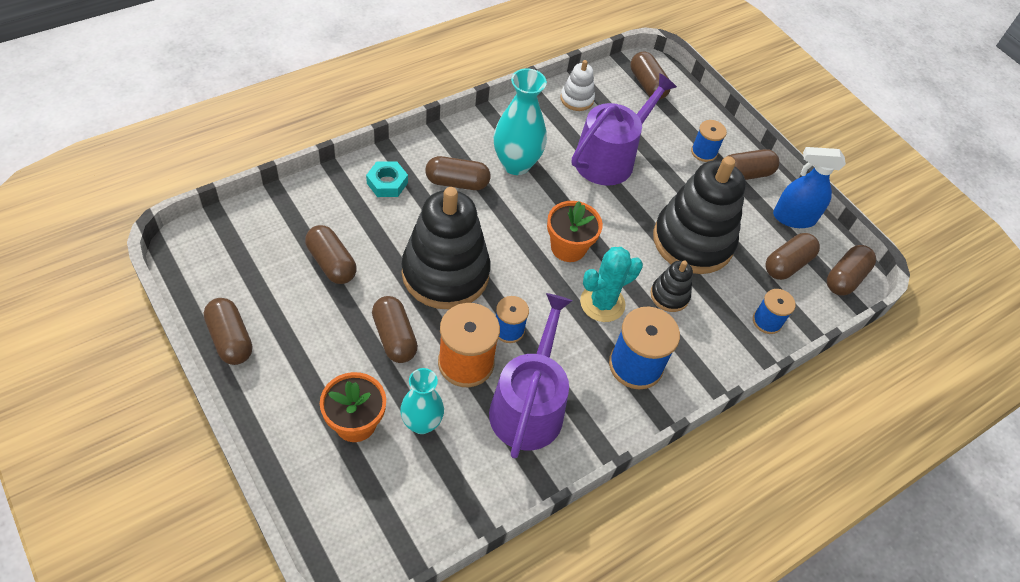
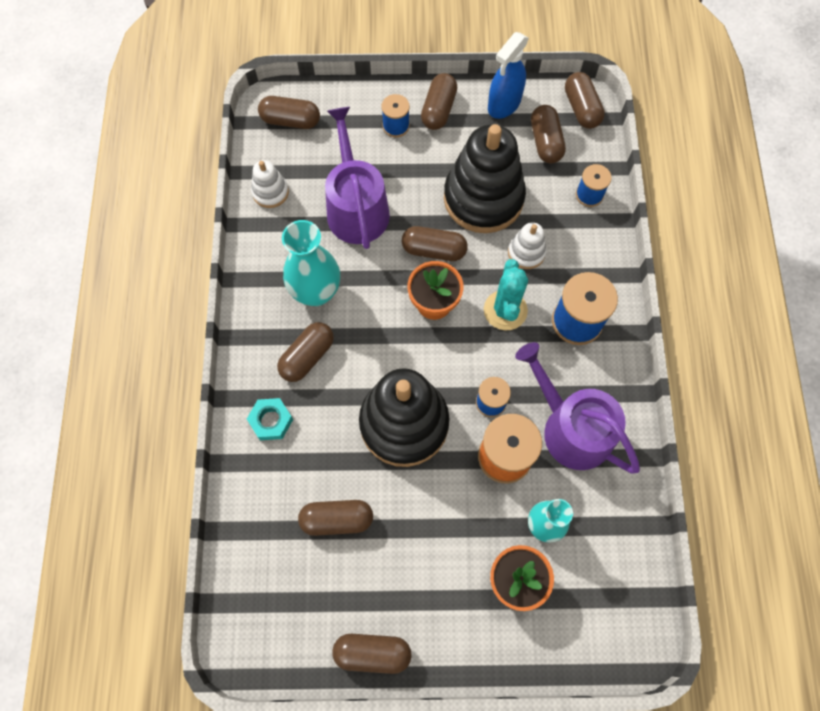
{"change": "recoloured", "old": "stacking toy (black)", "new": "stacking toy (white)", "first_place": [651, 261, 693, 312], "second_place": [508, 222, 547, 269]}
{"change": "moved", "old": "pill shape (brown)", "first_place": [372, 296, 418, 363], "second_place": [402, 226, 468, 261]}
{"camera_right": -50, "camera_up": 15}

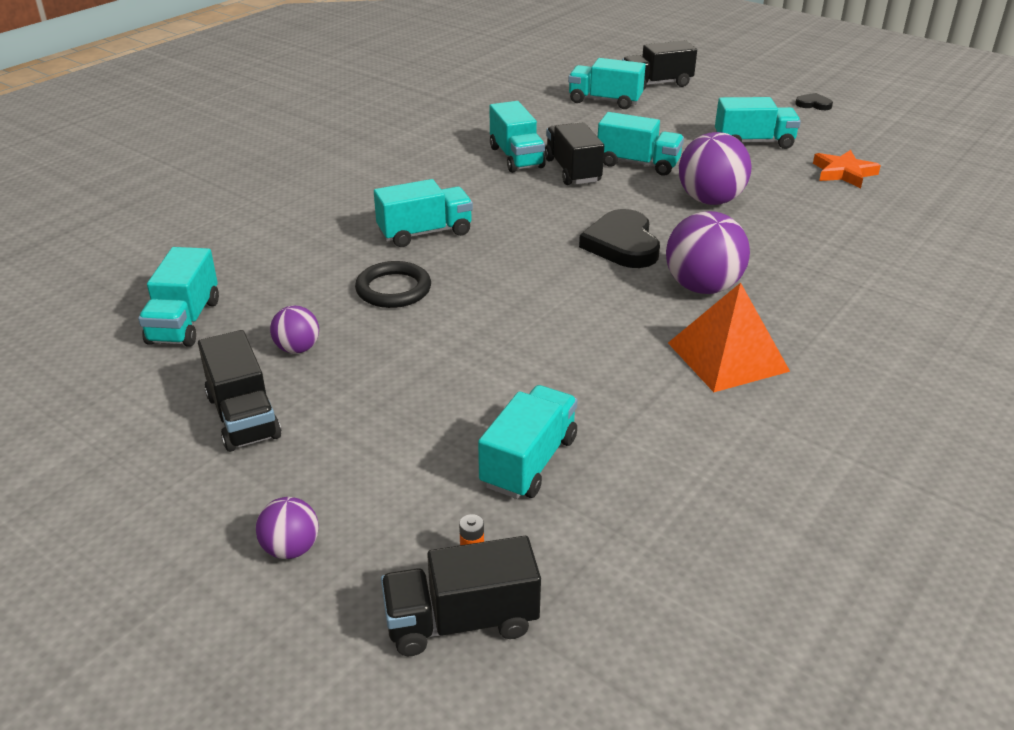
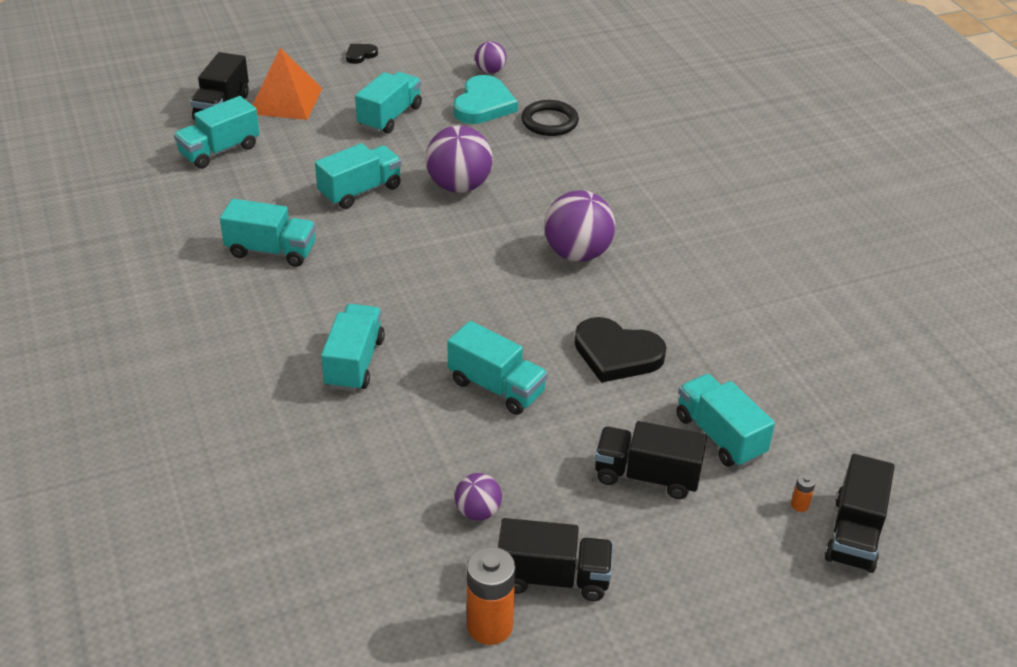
{"change": "moved", "old": "truck (black)", "first_place": [544, 122, 604, 185], "second_place": [595, 421, 707, 499]}
{"change": "replaced", "old": "star (bright orange)", "new": "heart (aqua)", "first_place": [813, 150, 881, 188], "second_place": [453, 75, 518, 124]}
{"change": "moved", "old": "heart (black)", "first_place": [579, 209, 660, 268], "second_place": [575, 317, 666, 383]}
{"change": "moved", "old": "truck (aqua)", "first_place": [138, 247, 219, 347], "second_place": [447, 321, 548, 415]}
{"change": "moved", "old": "hoop (black)", "first_place": [355, 261, 431, 308], "second_place": [521, 100, 579, 136]}
{"change": "moved", "old": "pyramid (bright orange)", "first_place": [668, 283, 790, 392], "second_place": [253, 48, 323, 120]}
{"change": "moved", "old": "play ball (purple)", "first_place": [256, 497, 319, 559], "second_place": [475, 41, 507, 74]}
{"change": "added", "new": "power cell (bright orange)", "second_place": [467, 547, 516, 645]}
{"camera_right": -60, "camera_up": 5}

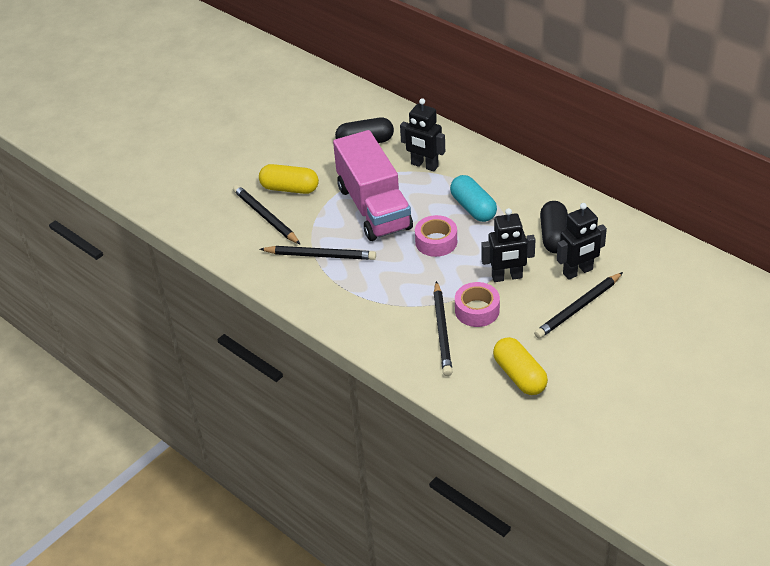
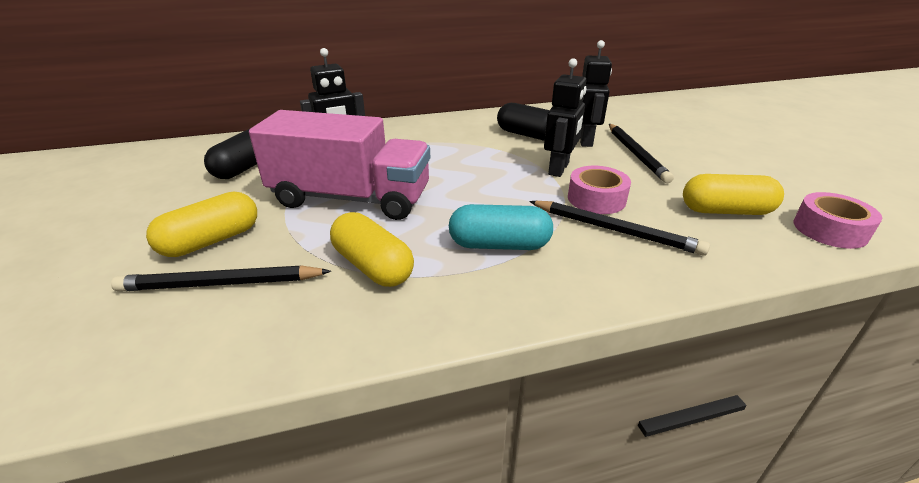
{"change": "moved", "old": "pill shape (aqua)", "first_place": [450, 175, 497, 222], "second_place": [449, 204, 553, 250]}
{"change": "moved", "old": "tape (rosy)", "first_place": [415, 215, 457, 257], "second_place": [794, 192, 882, 249]}
{"change": "replaced", "old": "wooden pencil (black)", "new": "pill shape (yellow)", "first_place": [260, 246, 376, 260], "second_place": [330, 212, 414, 287]}
{"camera_right": -60, "camera_up": -10}

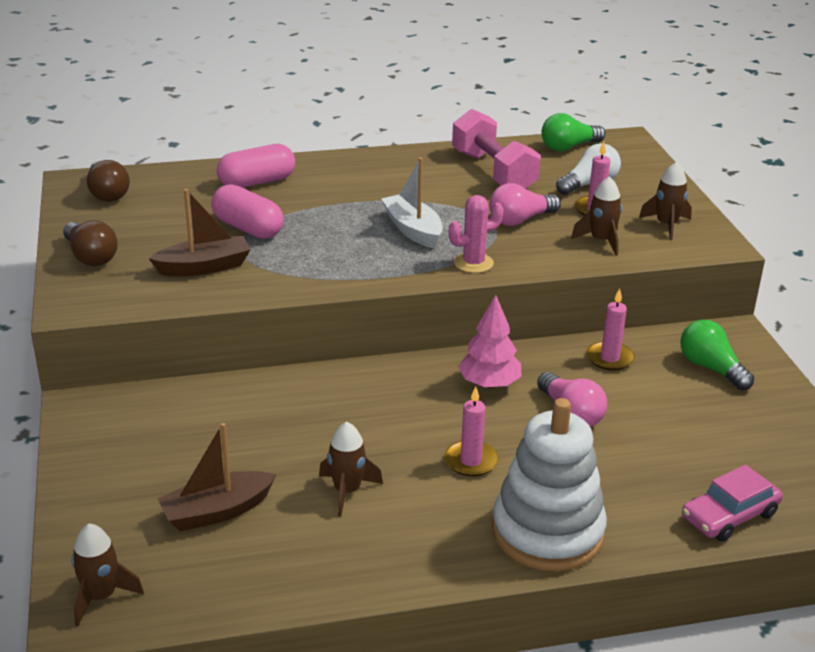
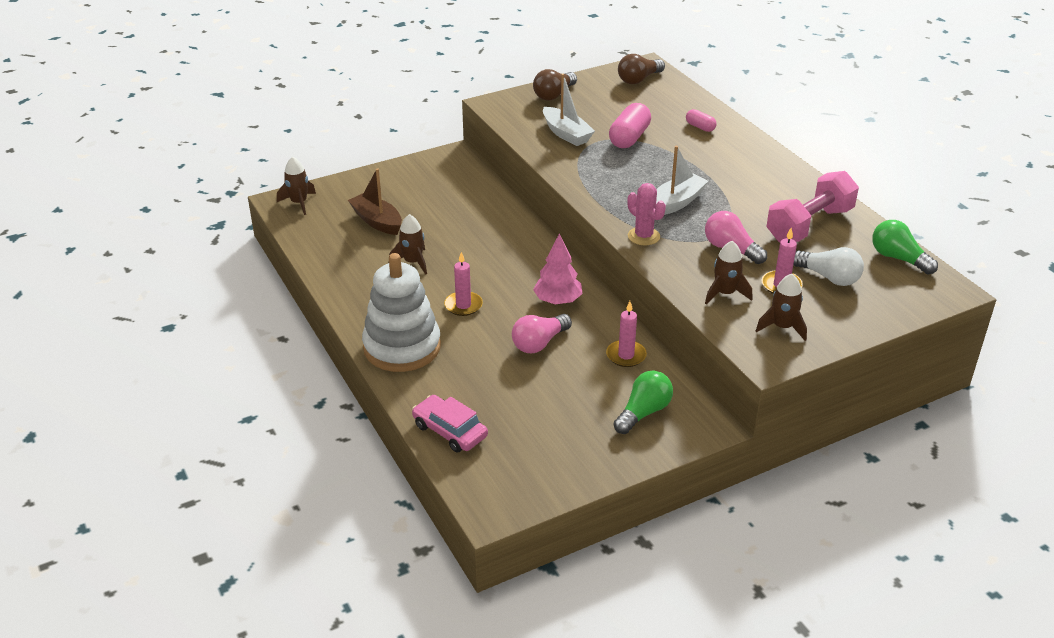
{"change": "resized", "old": "pill shape (rosy)", "first_place": [217, 144, 295, 188], "second_place": [686, 109, 717, 132], "factor": 0.54}
{"change": "recoloured", "old": "sailboat (brown)", "new": "sailboat (white)", "first_place": [148, 189, 251, 276], "second_place": [543, 74, 595, 146]}
{"camera_right": 75, "camera_up": 5}

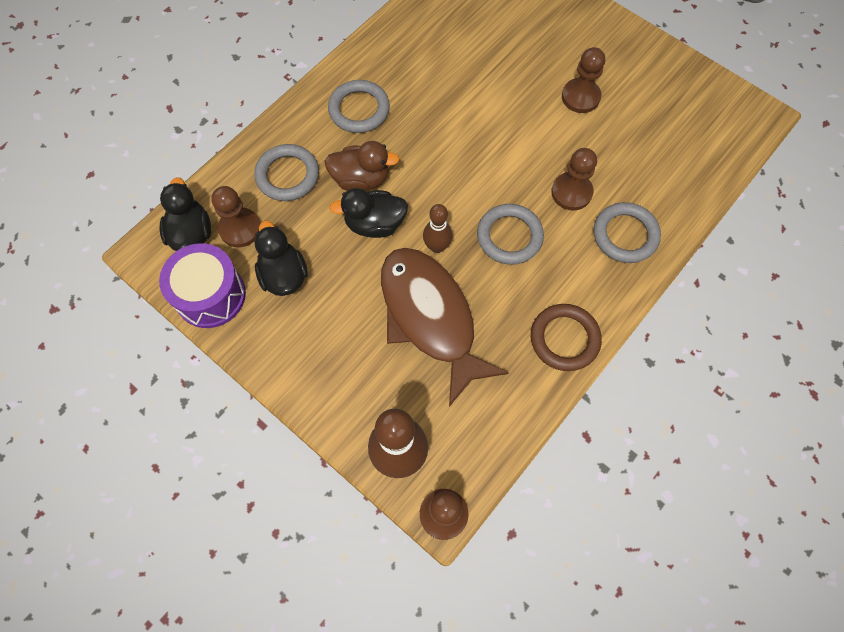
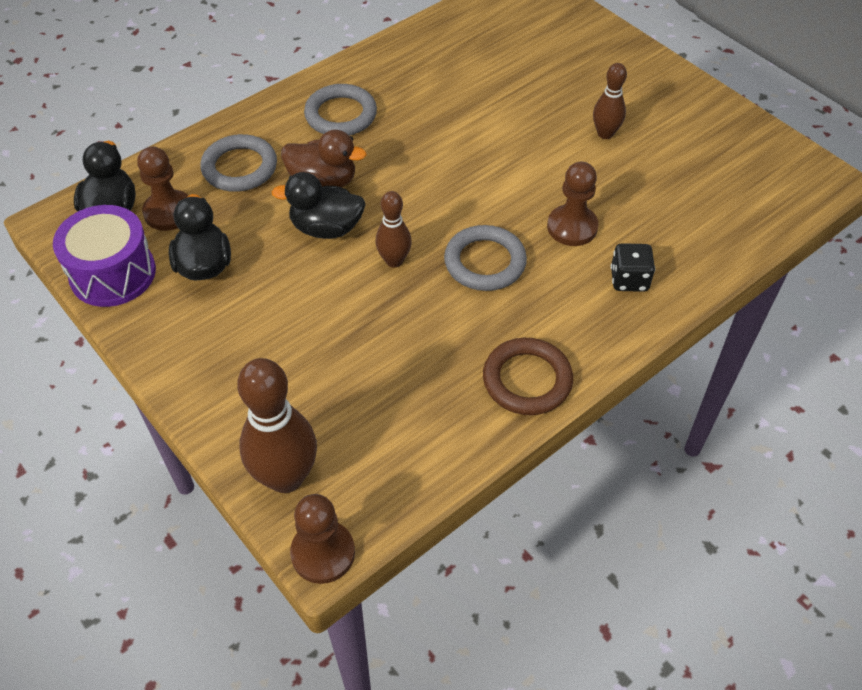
{"change": "replaced", "old": "pawn (brown)", "new": "tenpin (brown)", "first_place": [562, 47, 605, 113], "second_place": [593, 63, 627, 139]}
{"change": "replaced", "old": "hoop (grey)", "new": "die (black)", "first_place": [594, 202, 661, 263], "second_place": [611, 243, 655, 292]}
{"change": "removed", "old": "fish (brown)", "first_place": [381, 248, 508, 407]}
{"camera_right": 10, "camera_up": -15}

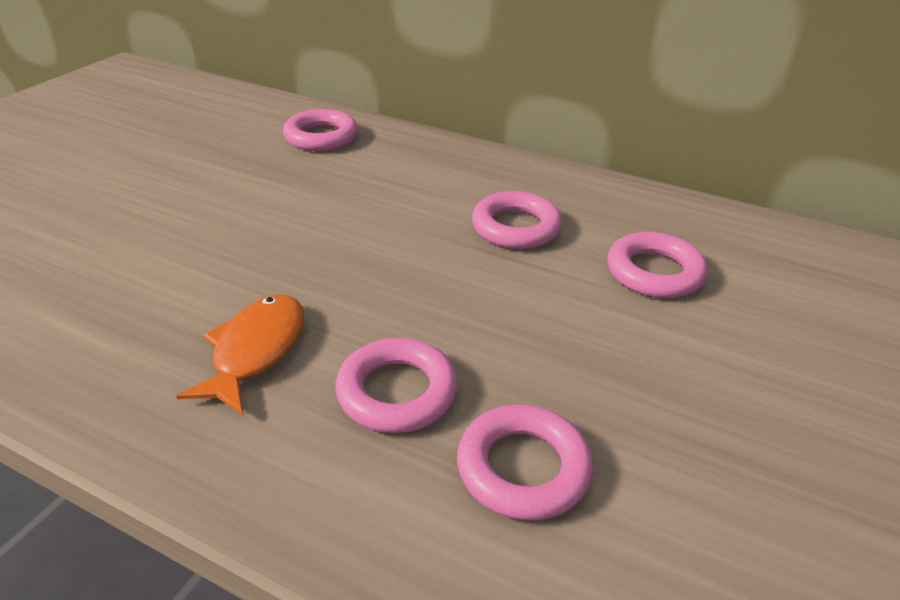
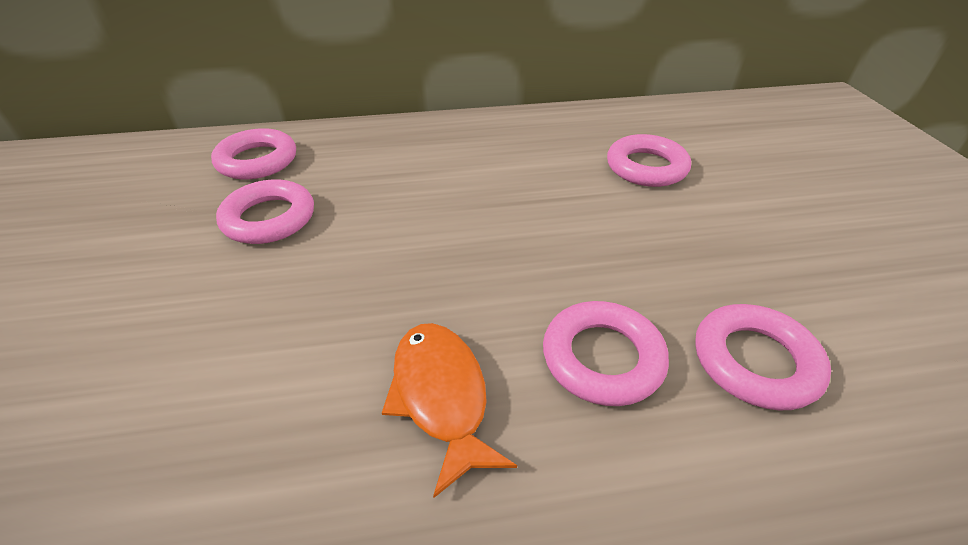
{"change": "moved", "old": "hoop (rosy)", "first_place": [472, 191, 562, 249], "second_place": [216, 179, 314, 244]}
{"camera_right": -35, "camera_up": 5}

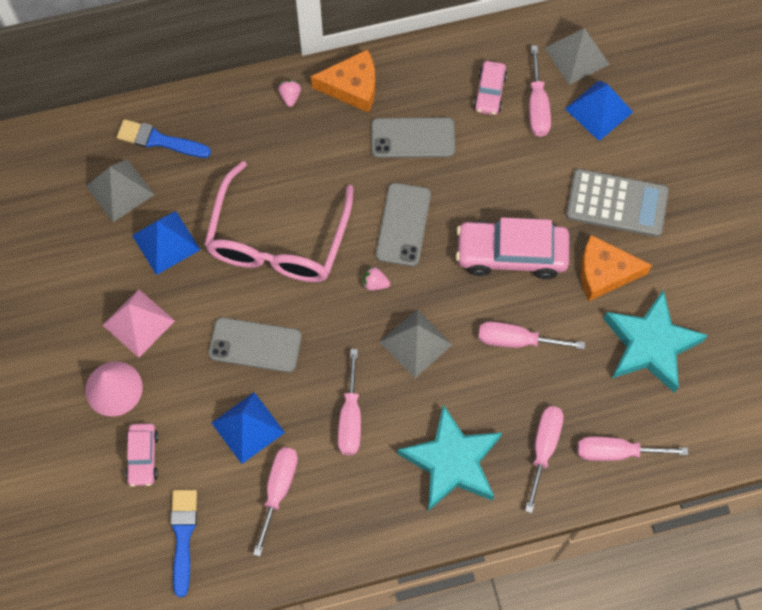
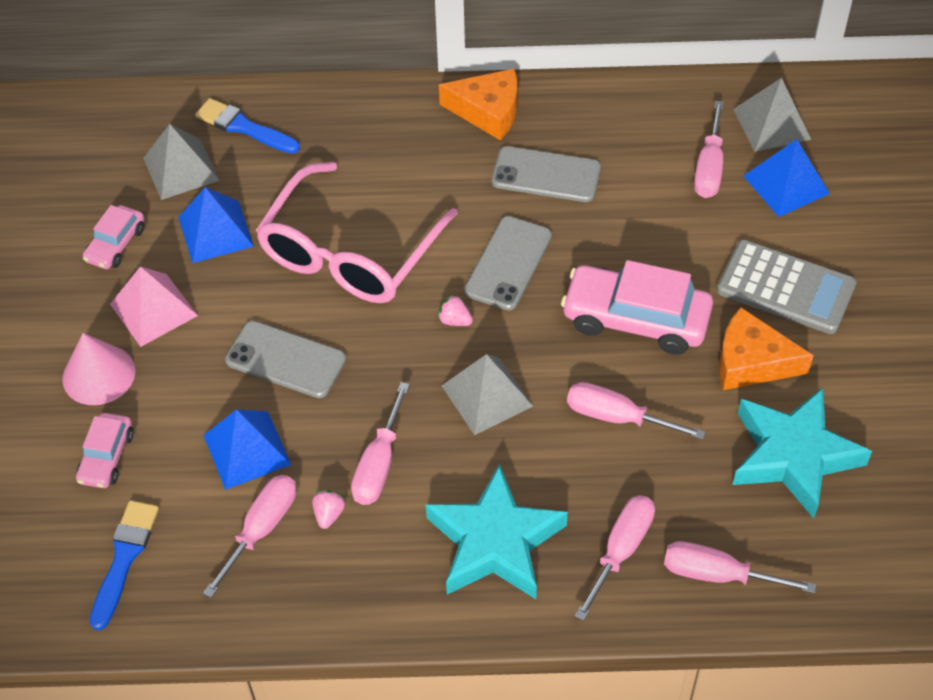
{"change": "moved", "old": "automobile (rosy)", "first_place": [473, 61, 507, 115], "second_place": [83, 205, 144, 269]}
{"change": "moved", "old": "berry (rosy)", "first_place": [278, 80, 301, 107], "second_place": [312, 490, 345, 529]}
{"camera_right": 15, "camera_up": -15}

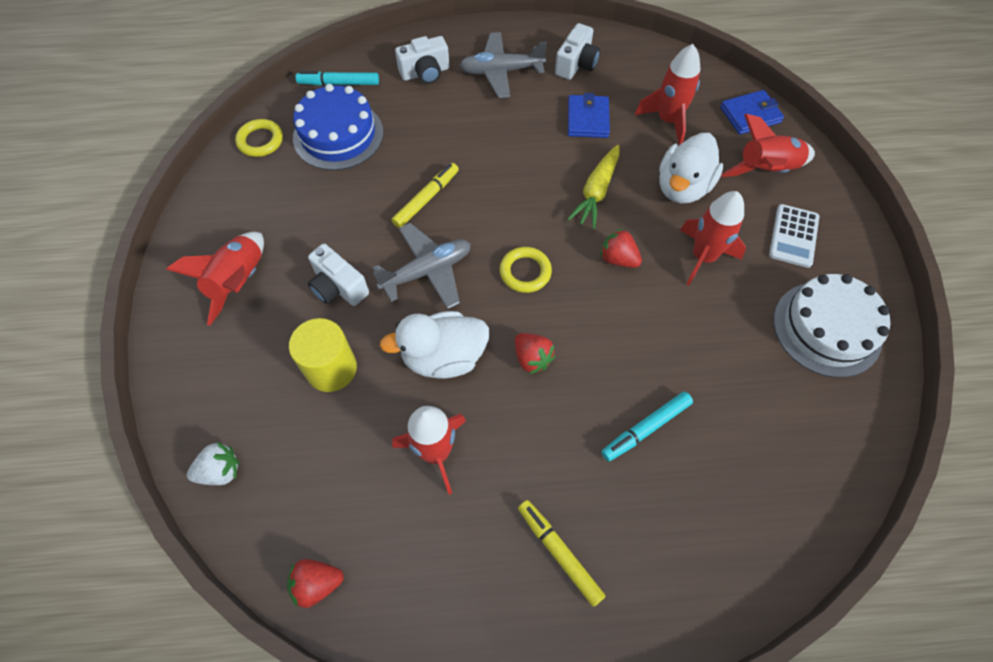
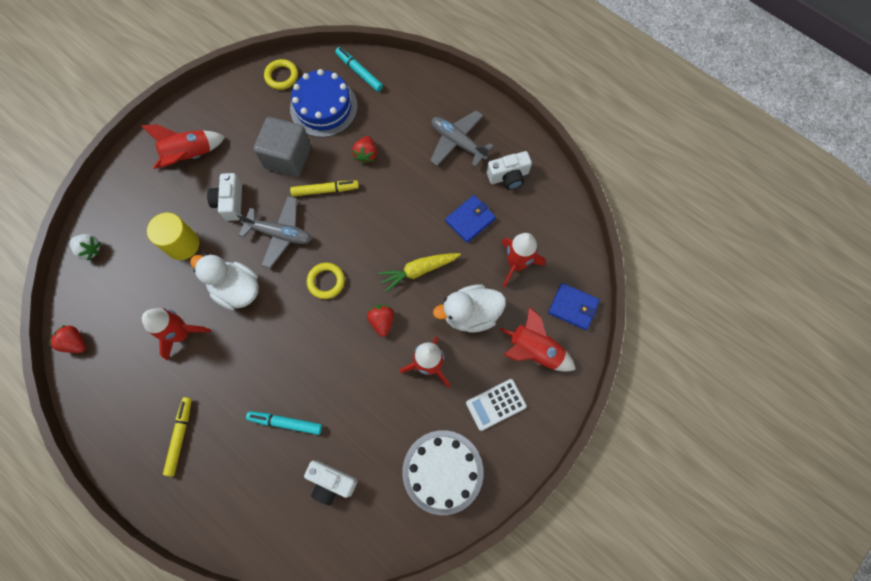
{"change": "moved", "old": "compact camera (white)", "first_place": [395, 36, 450, 84], "second_place": [304, 461, 358, 505]}
{"change": "moved", "old": "berry (red)", "first_place": [515, 333, 555, 374], "second_place": [352, 136, 377, 164]}
{"change": "added", "new": "block (grey)", "second_place": [253, 117, 311, 177]}
{"camera_right": 45, "camera_up": 10}

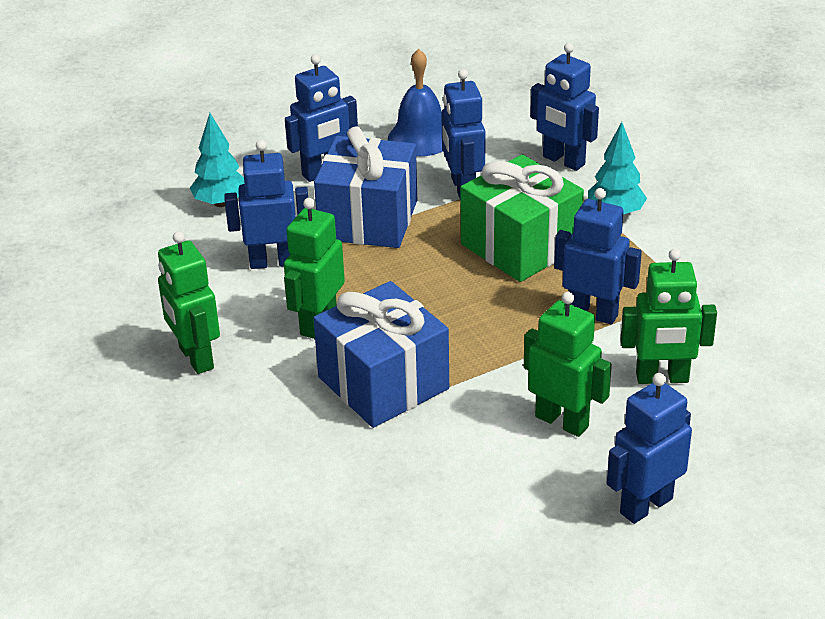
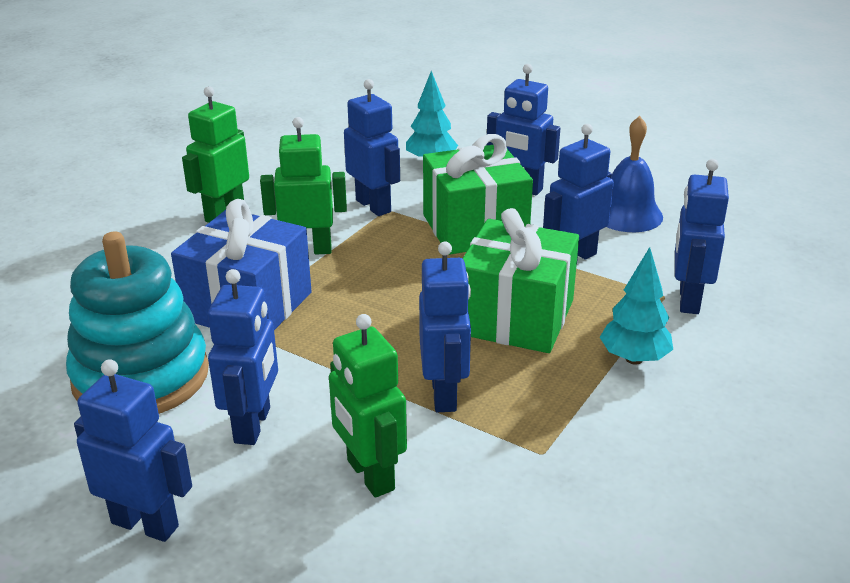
{"change": "recoloured", "old": "present (cobalt)", "new": "present (leaf-green)", "first_place": [314, 126, 417, 248], "second_place": [423, 134, 533, 255]}
{"change": "recoloured", "old": "robot figure (leaf-green)", "new": "robot figure (cobalt)", "first_place": [524, 292, 612, 437], "second_place": [208, 269, 278, 445]}
{"change": "added", "new": "stacking toy (aqua)", "second_place": [66, 231, 209, 414]}
{"camera_right": 60, "camera_up": -5}

